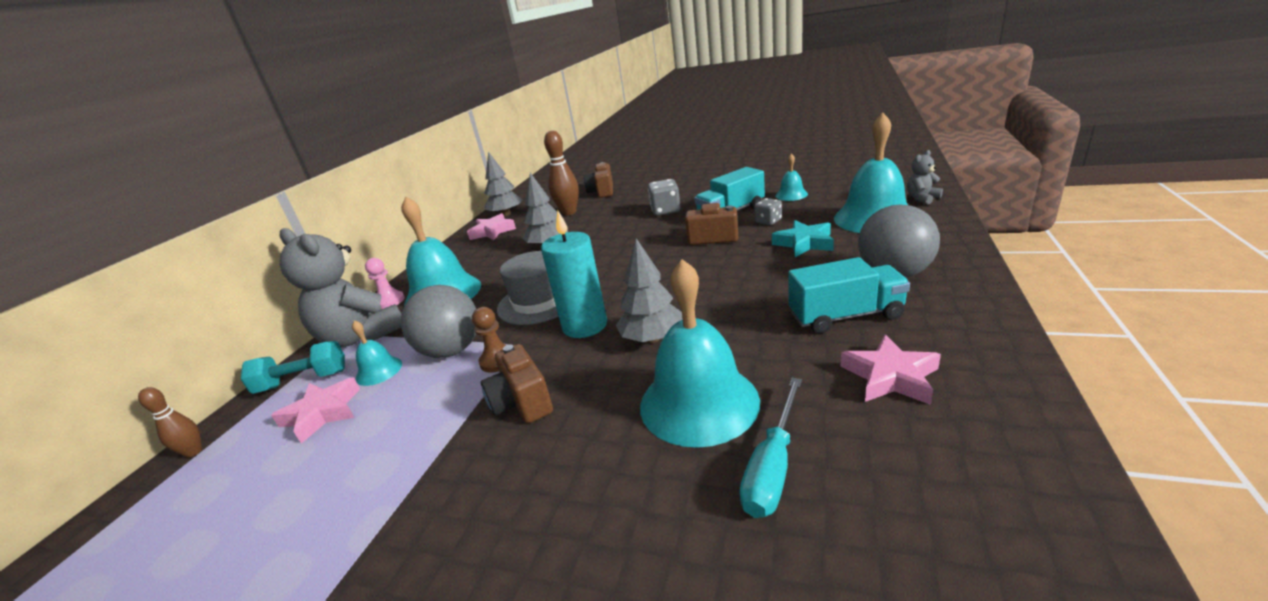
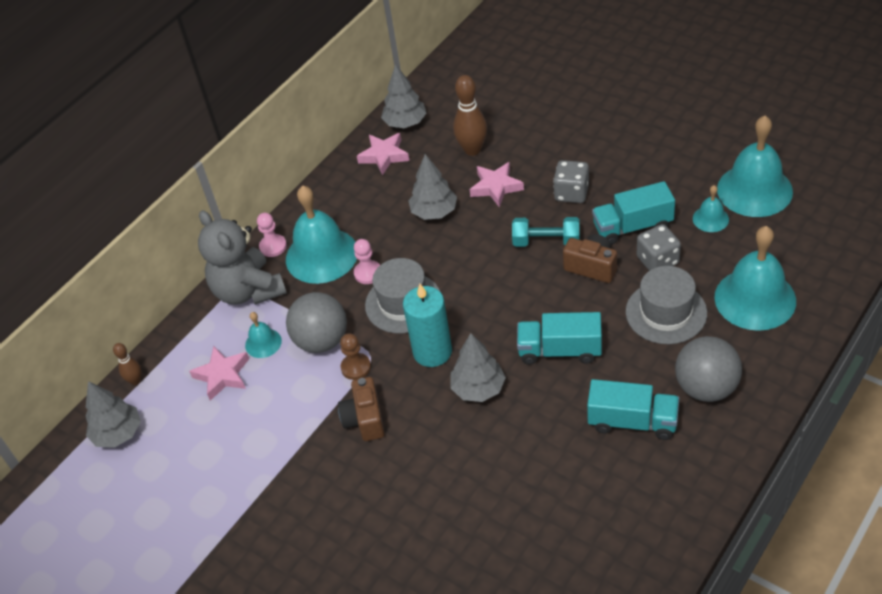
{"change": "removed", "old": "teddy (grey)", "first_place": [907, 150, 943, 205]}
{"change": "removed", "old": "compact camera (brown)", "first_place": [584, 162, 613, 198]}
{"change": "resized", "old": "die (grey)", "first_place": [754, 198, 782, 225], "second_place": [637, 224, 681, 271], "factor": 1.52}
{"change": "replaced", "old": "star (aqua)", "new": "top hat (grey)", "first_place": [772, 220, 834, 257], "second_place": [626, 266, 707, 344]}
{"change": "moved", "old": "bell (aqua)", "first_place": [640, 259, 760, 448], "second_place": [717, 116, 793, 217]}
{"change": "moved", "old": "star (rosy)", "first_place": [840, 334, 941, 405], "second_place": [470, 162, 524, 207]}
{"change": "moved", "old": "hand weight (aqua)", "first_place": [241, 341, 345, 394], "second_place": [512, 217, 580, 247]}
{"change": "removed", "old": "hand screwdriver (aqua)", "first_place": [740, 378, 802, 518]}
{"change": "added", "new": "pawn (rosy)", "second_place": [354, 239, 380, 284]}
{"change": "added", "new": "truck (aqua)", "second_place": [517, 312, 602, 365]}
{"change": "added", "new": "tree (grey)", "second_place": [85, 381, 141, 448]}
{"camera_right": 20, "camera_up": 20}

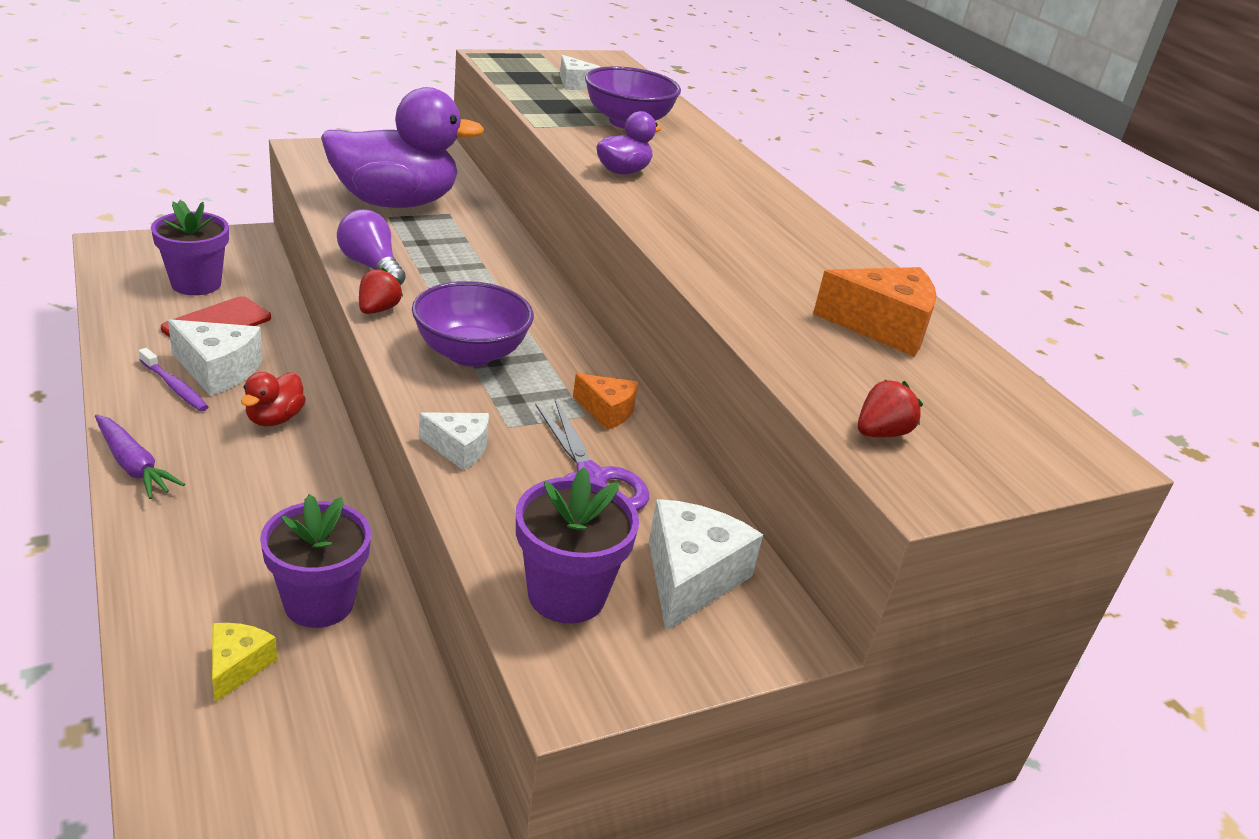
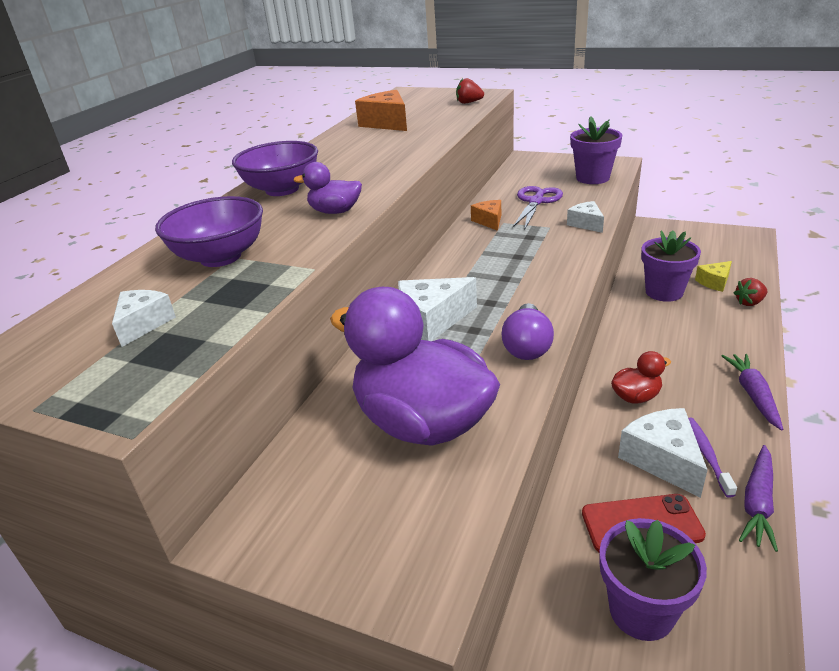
{"change": "moved", "old": "berry (red)", "first_place": [359, 268, 403, 314], "second_place": [734, 278, 767, 306]}
{"change": "moved", "old": "serving bowl (purple)", "first_place": [412, 281, 534, 367], "second_place": [232, 141, 318, 196]}
{"change": "moved", "old": "cheese wedge (white)", "first_place": [649, 499, 763, 631], "second_place": [398, 277, 477, 341]}
{"change": "added", "new": "carrot (purple)", "second_place": [739, 445, 778, 552]}
{"camera_right": -125, "camera_up": 0}

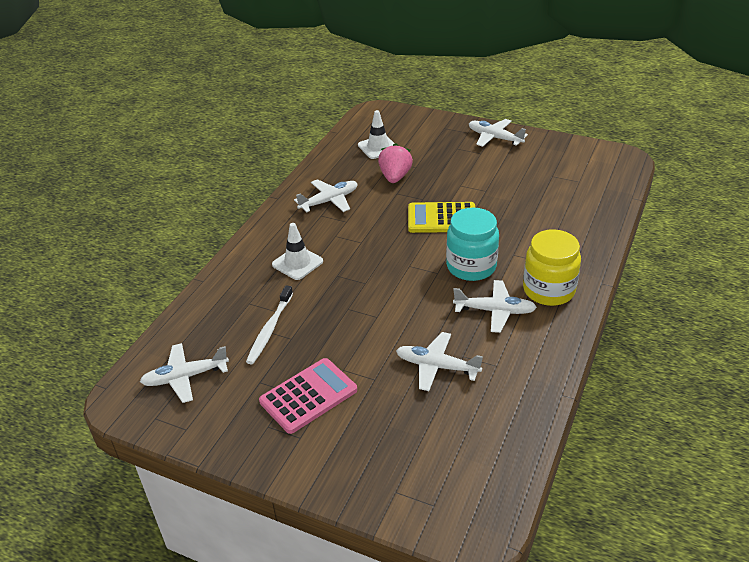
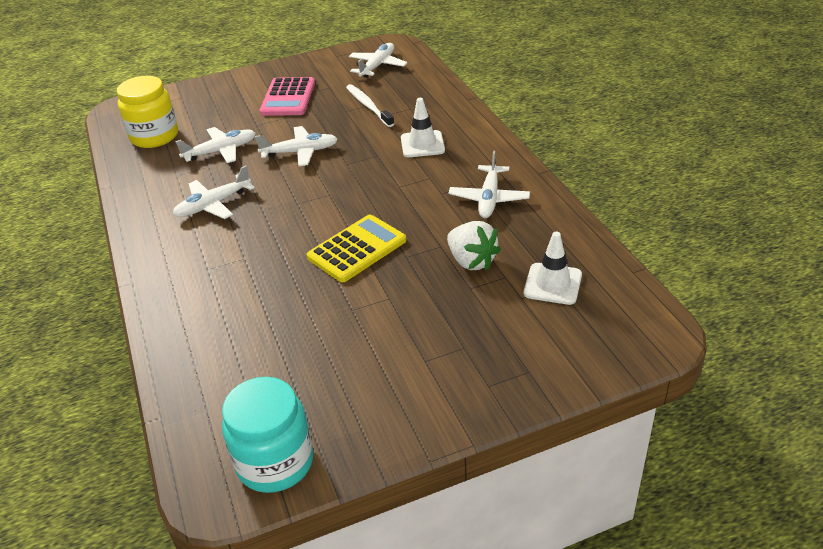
{"change": "moved", "old": "plane (white)", "first_place": [469, 119, 528, 147], "second_place": [255, 126, 338, 166]}
{"change": "recoloured", "old": "berry (rosy)", "new": "berry (white)", "first_place": [378, 143, 413, 183], "second_place": [447, 221, 501, 270]}
{"change": "moved", "old": "preserve jar (aqua)", "first_place": [446, 208, 499, 281], "second_place": [222, 377, 314, 493]}
{"change": "moved", "old": "preserve jar (yellow)", "first_place": [523, 230, 581, 306], "second_place": [117, 76, 178, 148]}
{"camera_right": 135, "camera_up": 0}

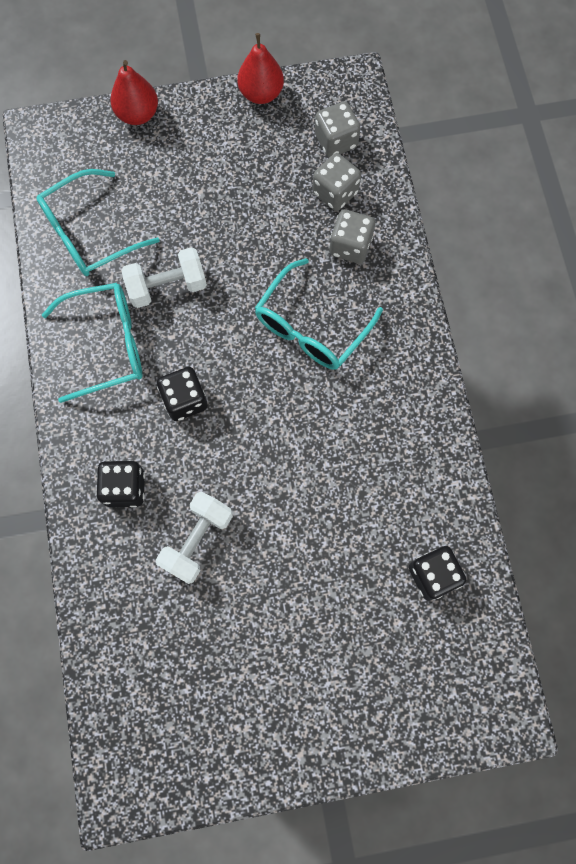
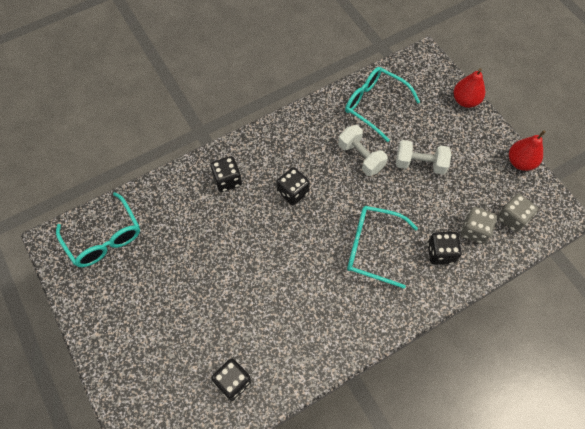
{"change": "recoloured", "old": "die (grey)", "new": "die (black)", "first_place": [329, 209, 375, 264], "second_place": [427, 232, 462, 265]}
{"change": "moved", "old": "spectacles (aqua)", "first_place": [42, 283, 142, 403], "second_place": [56, 192, 140, 267]}
{"change": "moved", "old": "hand weight (white)", "first_place": [156, 491, 233, 584], "second_place": [396, 140, 451, 174]}
{"camera_right": 70, "camera_up": -10}

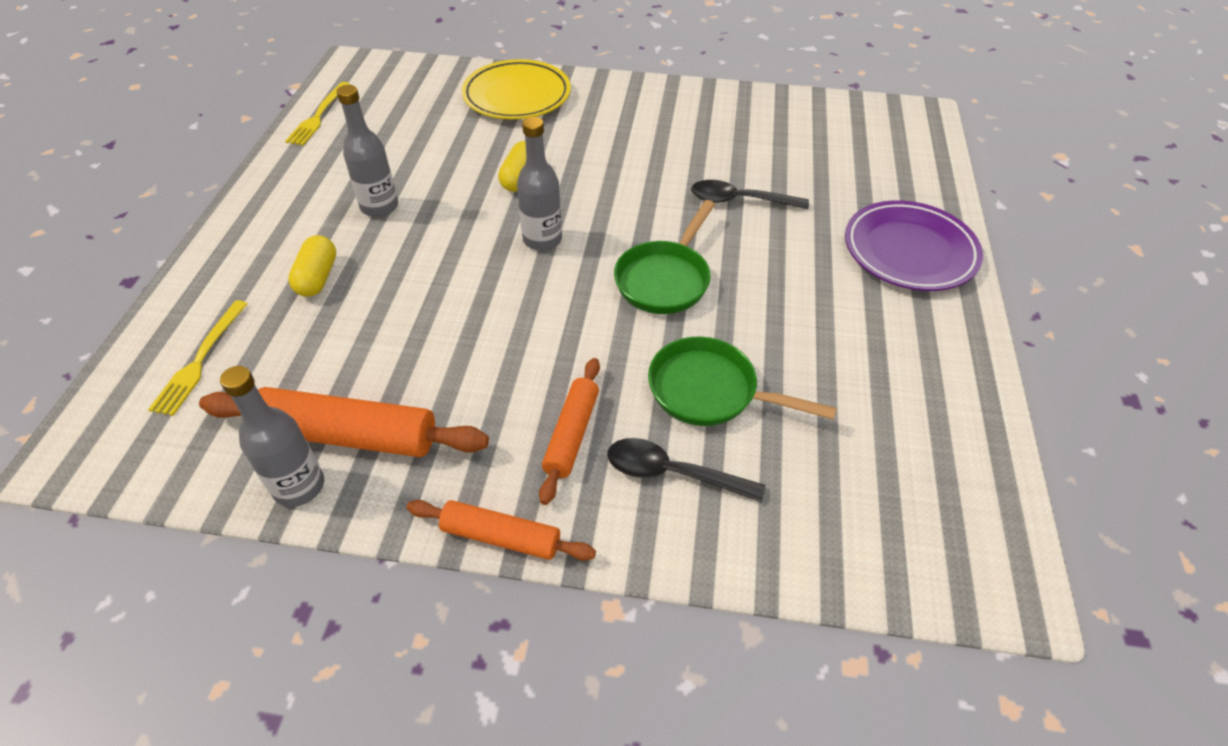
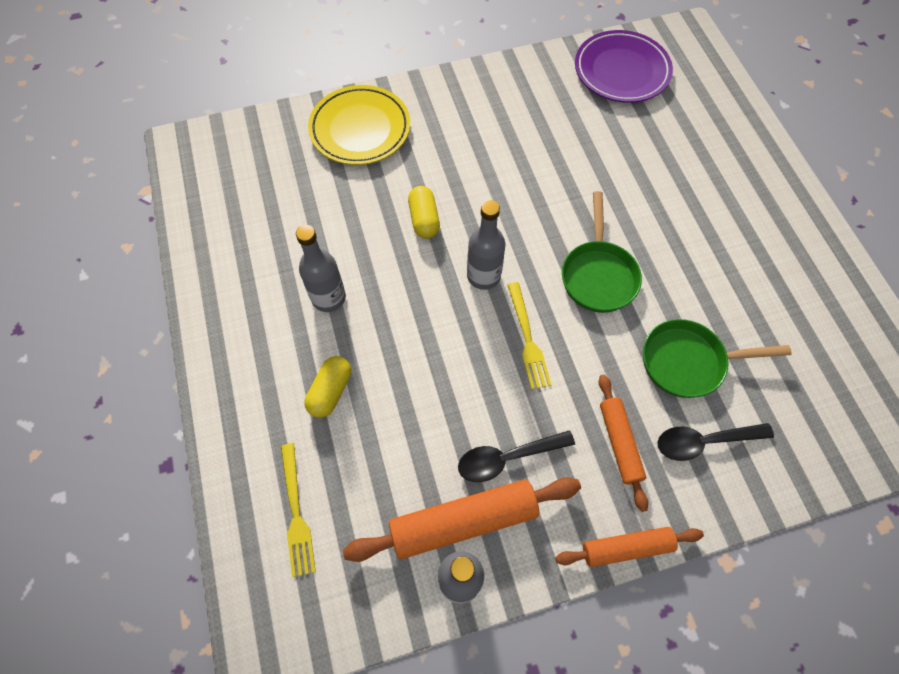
{"change": "moved", "old": "dinner fork (yellow)", "first_place": [285, 82, 351, 145], "second_place": [507, 282, 551, 390]}
{"change": "moved", "old": "tablespoon (black)", "first_place": [691, 180, 809, 210], "second_place": [458, 430, 575, 482]}
{"change": "moved", "old": "flat dish (purple)", "first_place": [845, 200, 983, 291], "second_place": [575, 30, 673, 103]}
{"change": "turned", "old": "pill shape (yellow)", "first_place": [288, 235, 336, 297], "second_place": [305, 356, 351, 418], "degrees": 45}
{"camera_right": -25, "camera_up": 15}

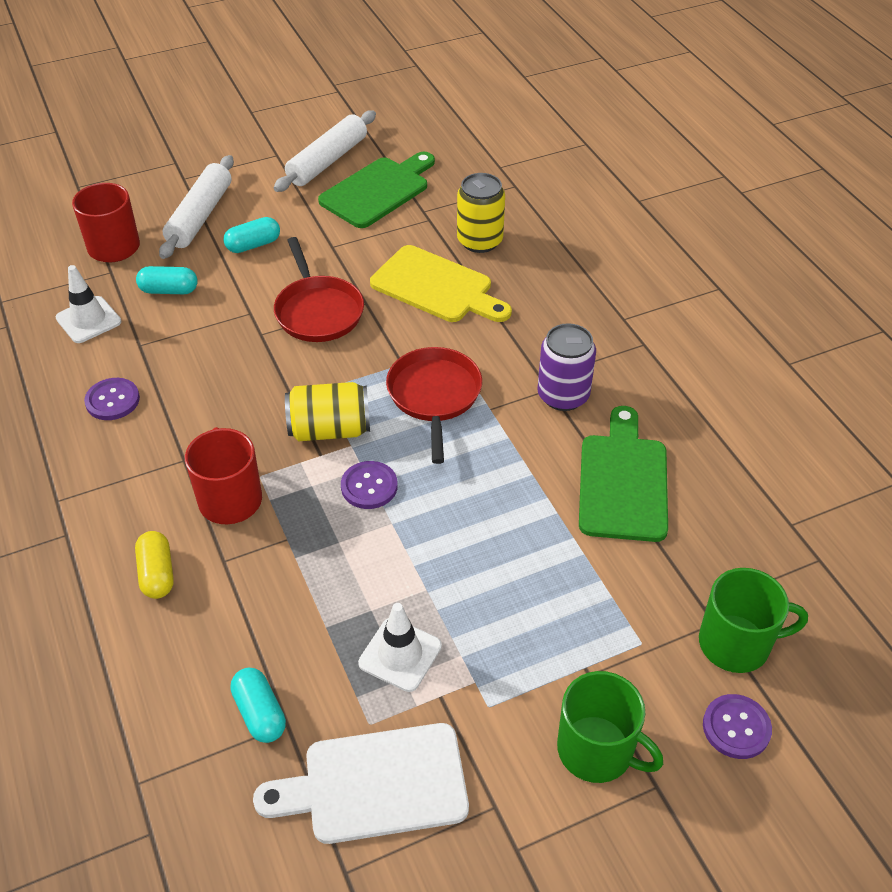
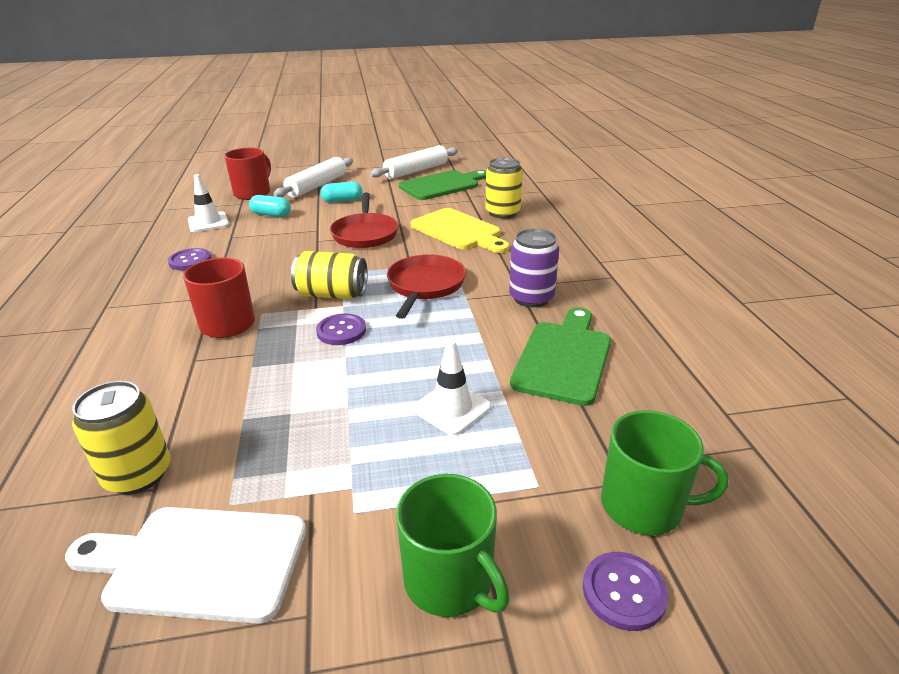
{"change": "removed", "old": "pill shape (yellow)", "first_place": [135, 531, 174, 599]}
{"change": "moved", "old": "safety cone (white)", "first_place": [358, 603, 442, 692], "second_place": [412, 340, 491, 436]}
{"change": "replaced", "old": "pill shape (aqua)", "new": "soda can (yellow)", "first_place": [230, 668, 286, 743], "second_place": [72, 381, 170, 495]}
{"camera_right": 15, "camera_up": -15}

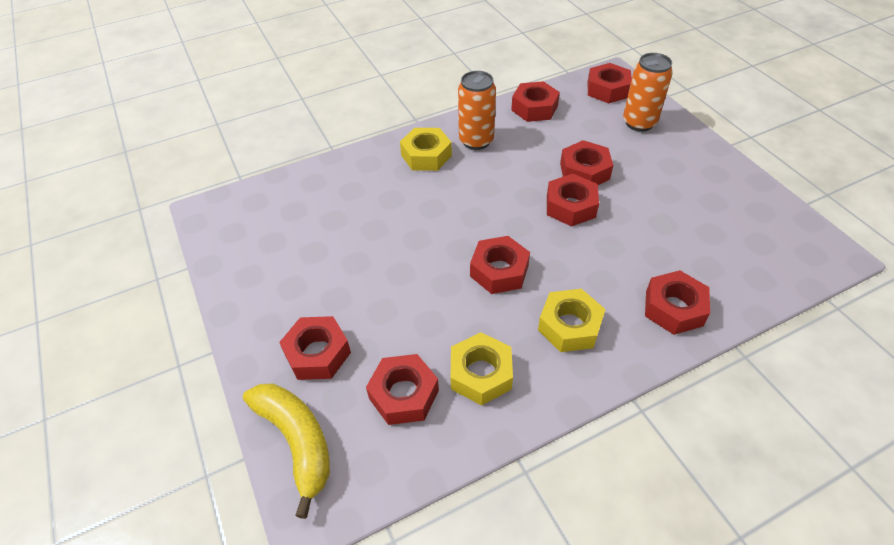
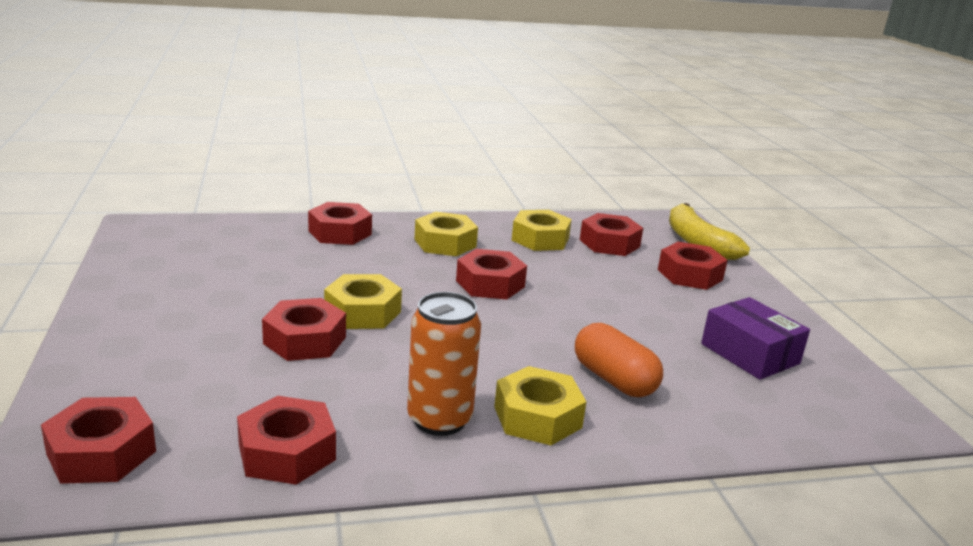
{"change": "removed", "old": "soda can (bright orange)", "first_place": [623, 53, 673, 132]}
{"change": "recoloured", "old": "nut (red)", "new": "nut (yellow)", "first_place": [547, 174, 599, 227], "second_place": [324, 274, 402, 329]}
{"change": "added", "new": "package (purple)", "second_place": [701, 297, 810, 380]}
{"change": "added", "new": "pill shape (bright orange)", "second_place": [575, 323, 663, 397]}
{"camera_right": -170, "camera_up": -25}

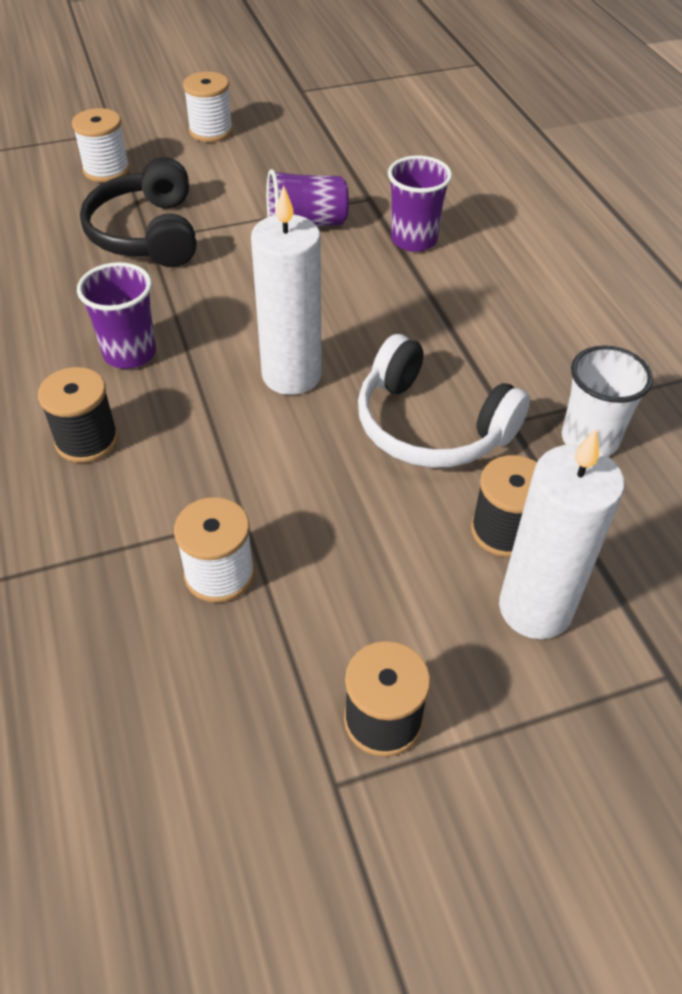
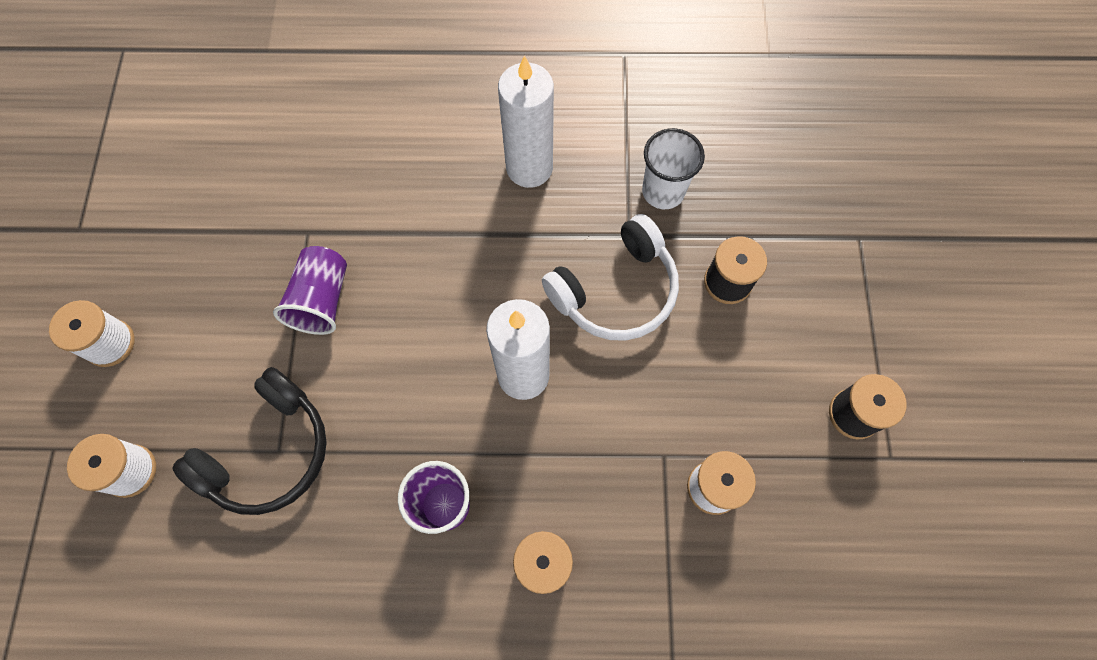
{"change": "removed", "old": "cup (purple)", "first_place": [388, 155, 452, 252]}
{"change": "turned", "old": "headset (black)", "first_place": [80, 157, 196, 267], "second_place": [172, 367, 327, 515], "degrees": -60}
{"change": "moved", "old": "candle (white)", "first_place": [499, 429, 624, 639], "second_place": [498, 55, 554, 188]}
{"camera_right": -70, "camera_up": 20}

